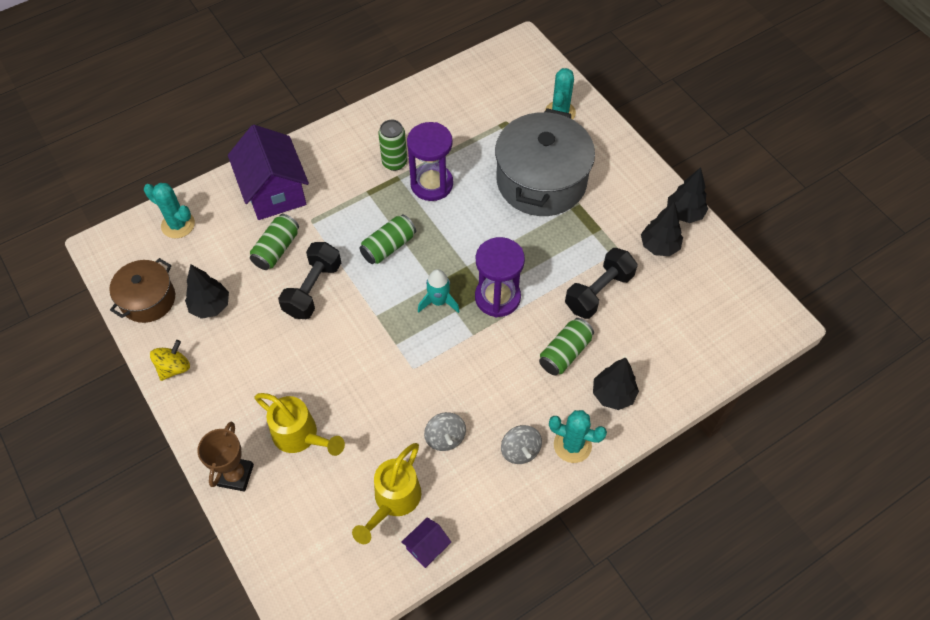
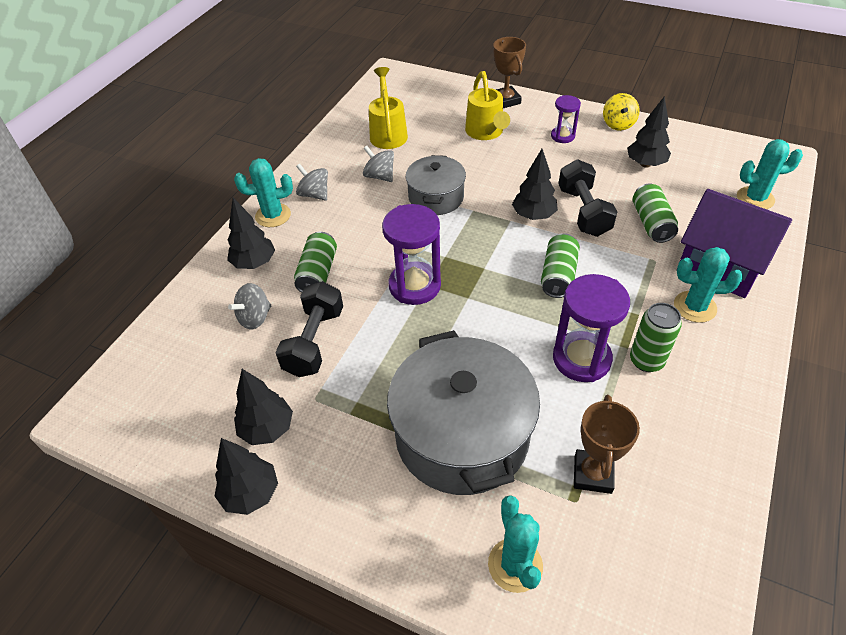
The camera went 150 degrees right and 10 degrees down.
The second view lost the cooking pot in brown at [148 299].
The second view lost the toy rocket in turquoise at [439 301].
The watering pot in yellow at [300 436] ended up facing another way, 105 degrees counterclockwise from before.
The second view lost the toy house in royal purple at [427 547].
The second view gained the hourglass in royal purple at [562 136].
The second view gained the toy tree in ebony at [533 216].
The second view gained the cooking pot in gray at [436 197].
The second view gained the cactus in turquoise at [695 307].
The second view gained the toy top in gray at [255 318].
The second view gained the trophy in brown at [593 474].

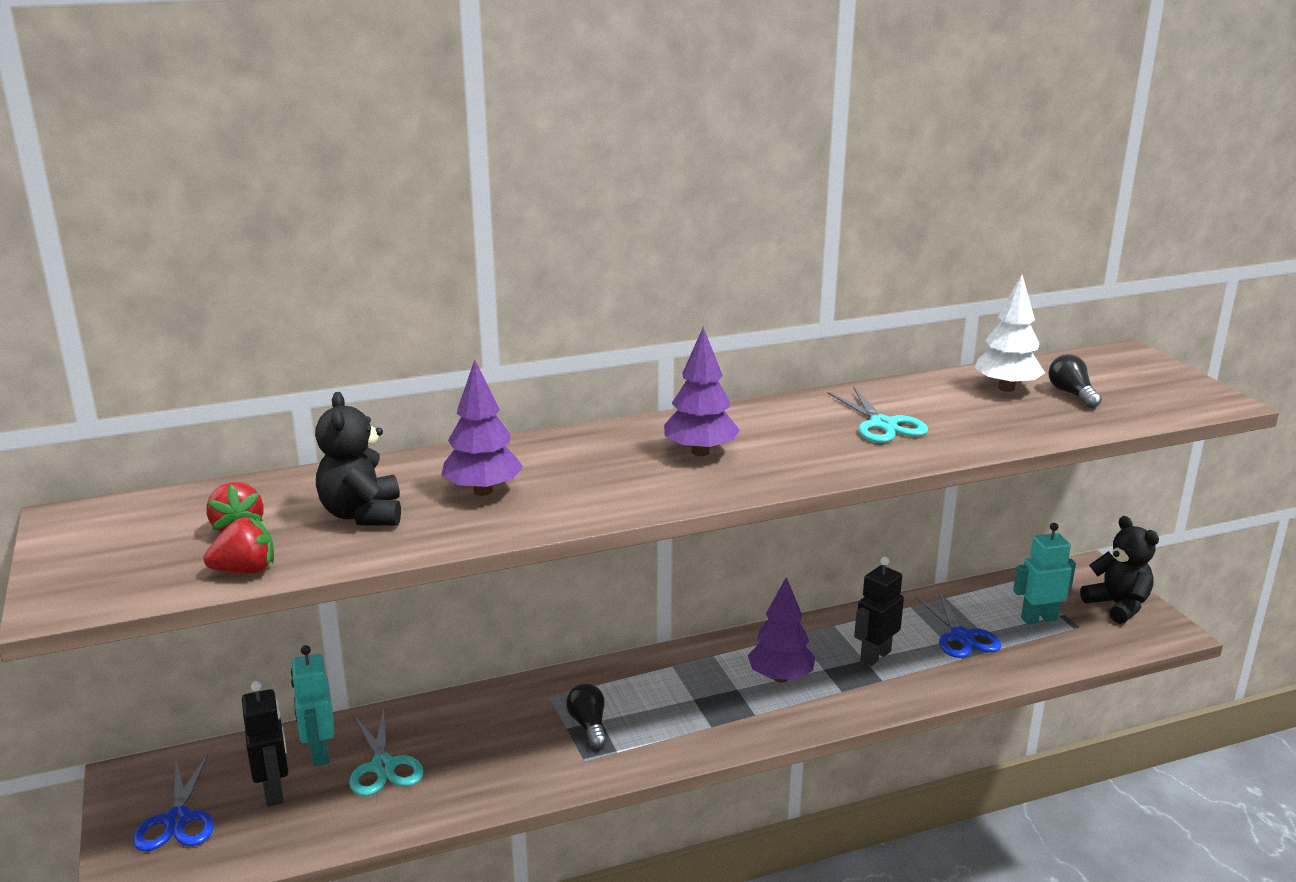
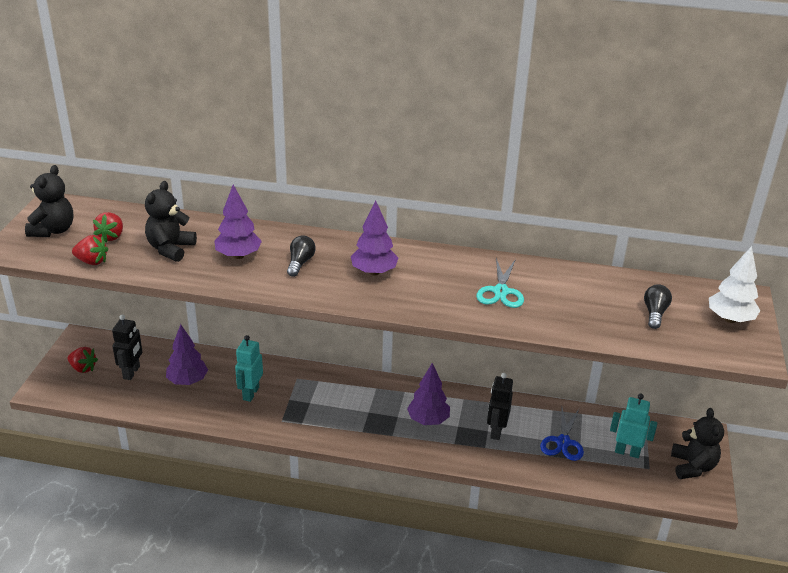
The camera went 30 degrees right and 10 degrees up.
The toy tree in pure white ended up elsewhere, having gone from [1006 388] to [730 319].
The toy robot in ebony at [875 656] ended up facing another way, 60 degrees counterclockwise from before.
The toy robot in turquoise ended up elsewhere, having gone from [319 753] to [250 393].
The bulb in ebony ended up elsewhere, having gone from [589 725] to [300 263].
Where the scissors in turquoise stood at [383 766], the toy tree in royal purple came to stand at [187 381].
Where the scissors in cobalt stood at [177 820], the berry in scarlet came to stand at [83 368].
The second view gained the teddy in ebony at [53 230].

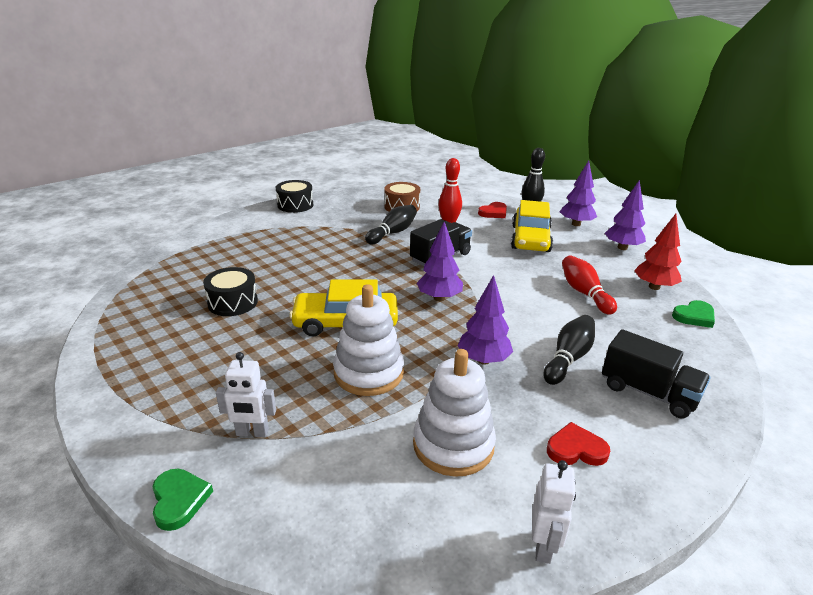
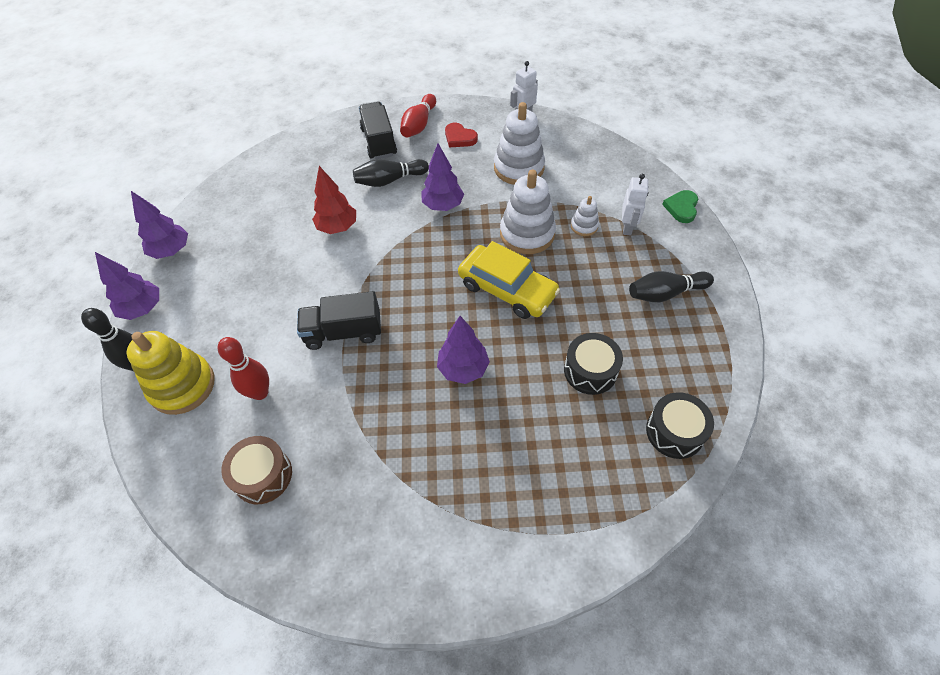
The camera went 140 degrees left and 25 degrees up.
The snare drum in ebony ended up elsewhere, having gone from [295 205] to [674 432].
The second view lost the automobile in yellow at [530 239].
Where the love heart in scarlet stood at [493 213], the ring stacker in yellow came to stand at [182 386].
The skittle in ebony ended up elsewhere, having gone from [393 233] to [665 293].
The toy tree in scarlet ended up elsewhere, having gone from [654 287] to [338 227].
The toy tree in royal purple ended up elsewhere, having gone from [439 298] to [463 369].
The skittle in scarlet ended up elsewhere, having gone from [584 293] to [419 125].
The second view lost the love heart in emerald at [694 316].
The toy robot in pure white at [252 433] ended up facing another way, 60 degrees clockwise from before.
The second view gained the ring stacker in pure white at [584 226].

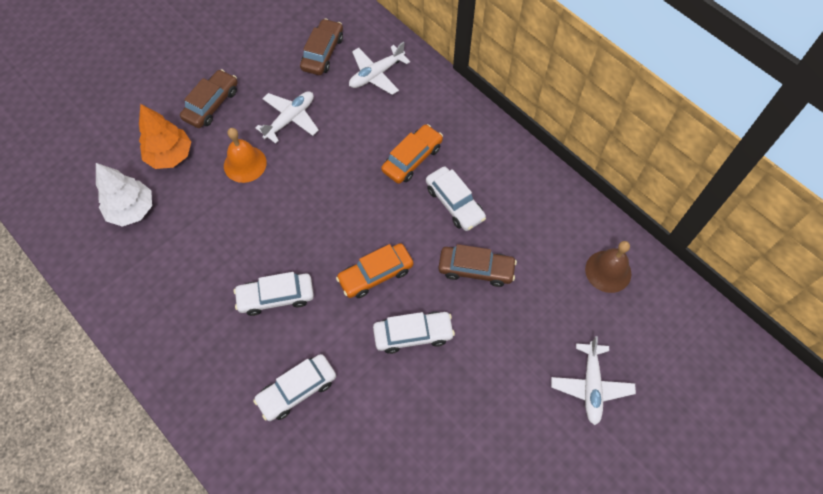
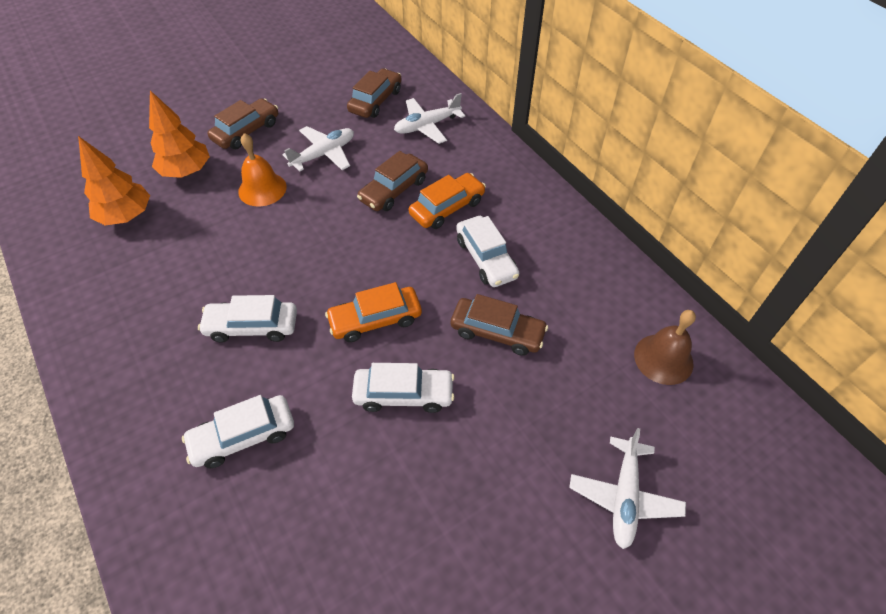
The camera went 10 degrees right and 10 degrees down.
What was the toy tree in pure white at [132 210] turned into the toy tree in orange at [126 216].
The second view gained the automobile in brown at [394 190].

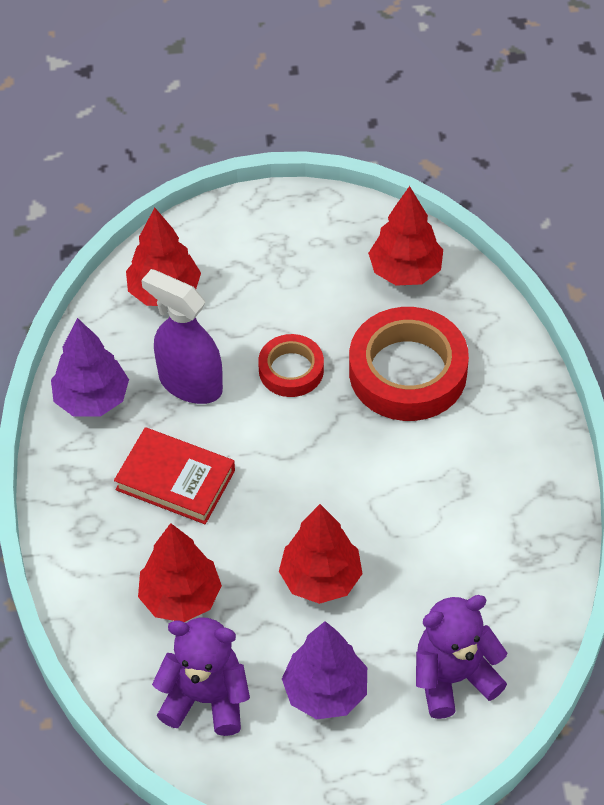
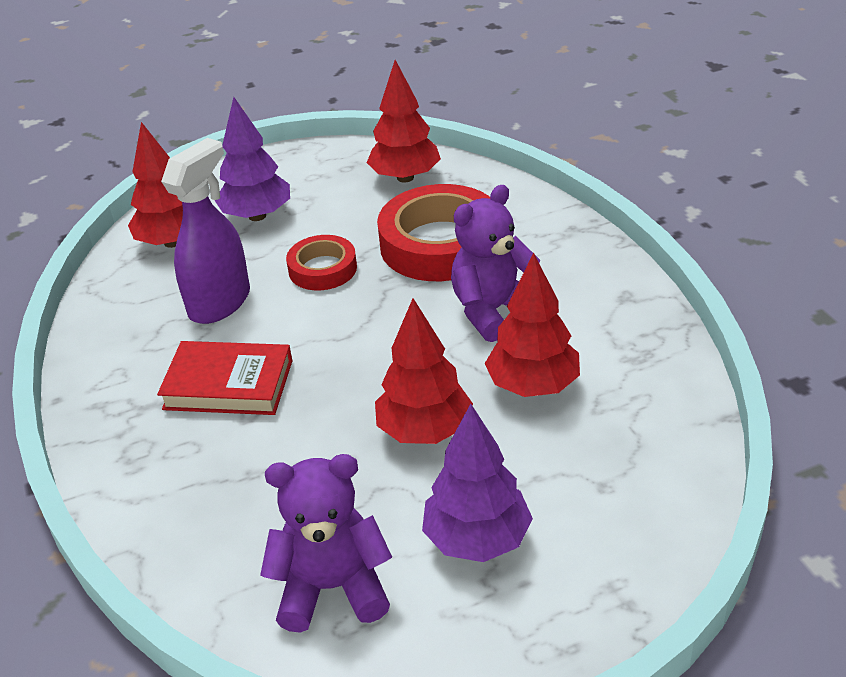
The camera went 15 degrees left and 15 degrees down.
The spray bottle in royal purple at [190 383] ended up facing another way, 105 degrees clockwise from before.
The toy tree in royal purple ended up elsewhere, having gone from [91 399] to [257 216].
The toy tree in scarlet ended up elsewhere, having gone from [180 597] to [533 386].
The teddy in royal purple ended up elsewhere, having gone from [454 678] to [493 311].

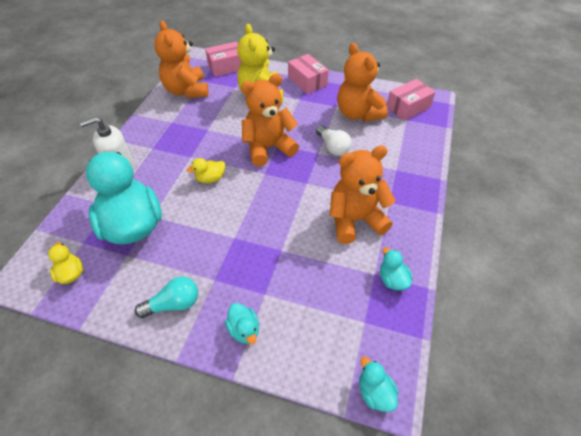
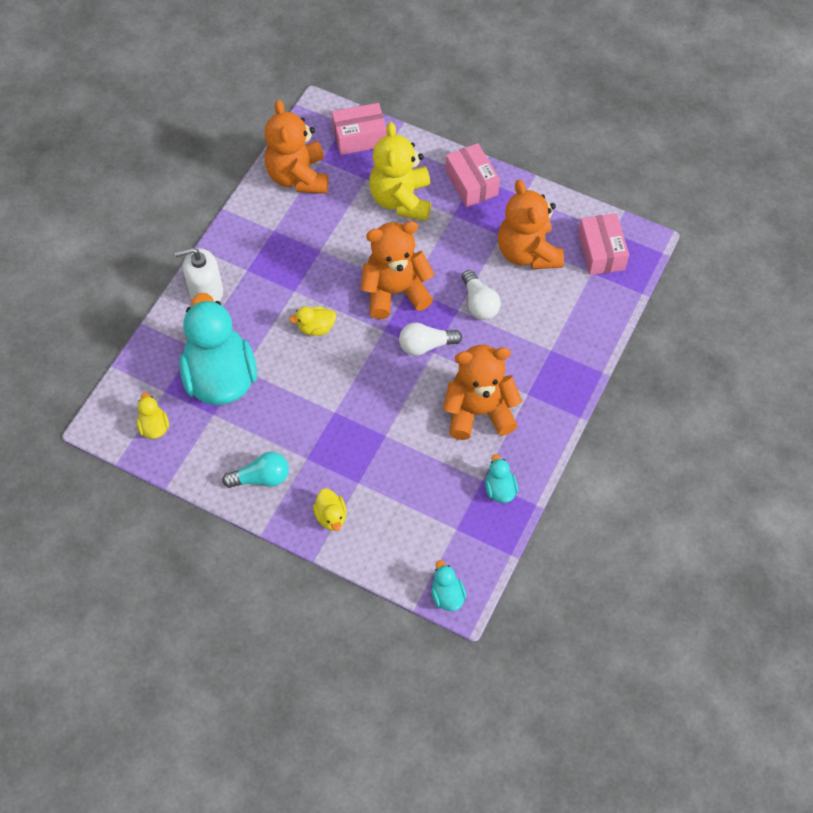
The camera went 10 degrees right and 10 degrees up.
The parcel in pink at [408 107] ended up facing another way, 75 degrees counterclockwise from before.
What was the toy duck in turquoise at [244 329] turned into the toy duck in yellow at [331 516].
The second view gained the bulb in pure white at [426 345].

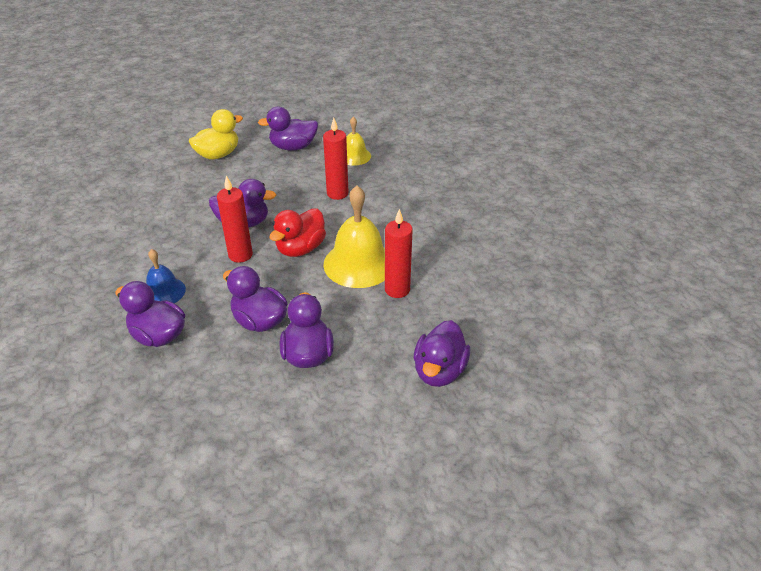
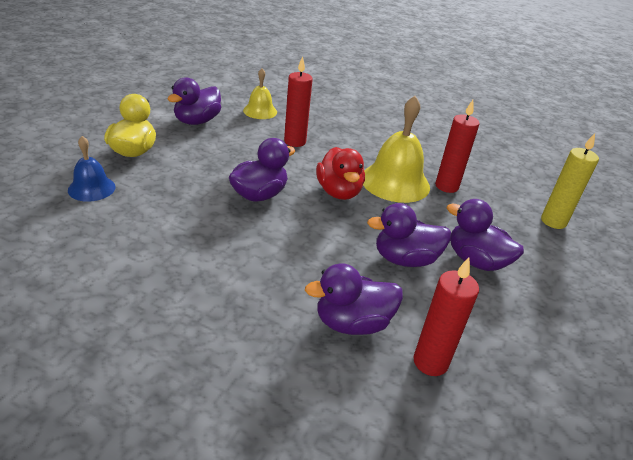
The camera went 50 degrees left and 5 degrees down.
The pillar candle in scarlet ended up elsewhere, having gone from [240 255] to [430 362].
The hand bell in cobalt ended up elsewhere, having gone from [164 292] to [91 188].
Where the toy duck in royal purple stood at [439 371], the pillar candle in yellow came to stand at [553 221].

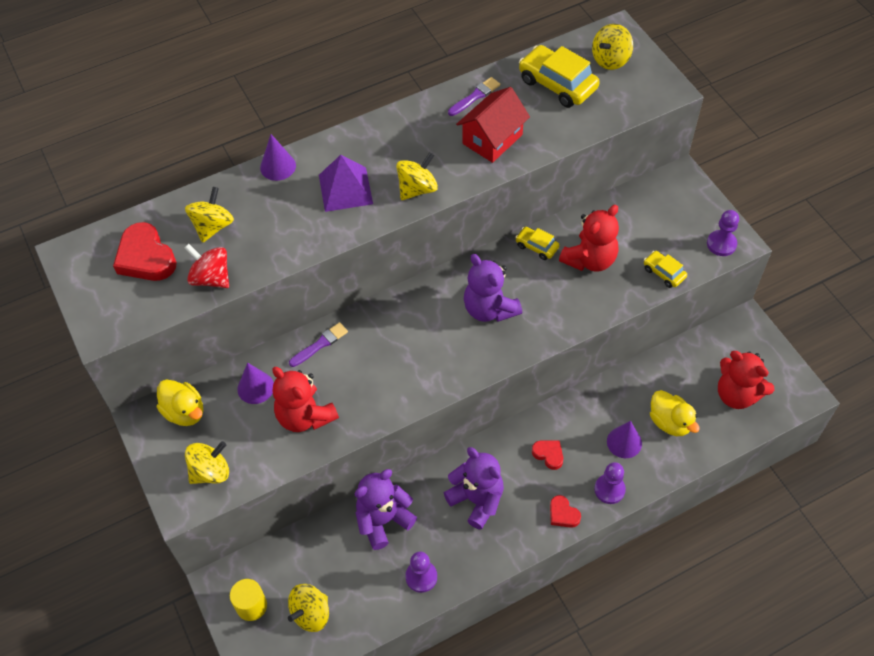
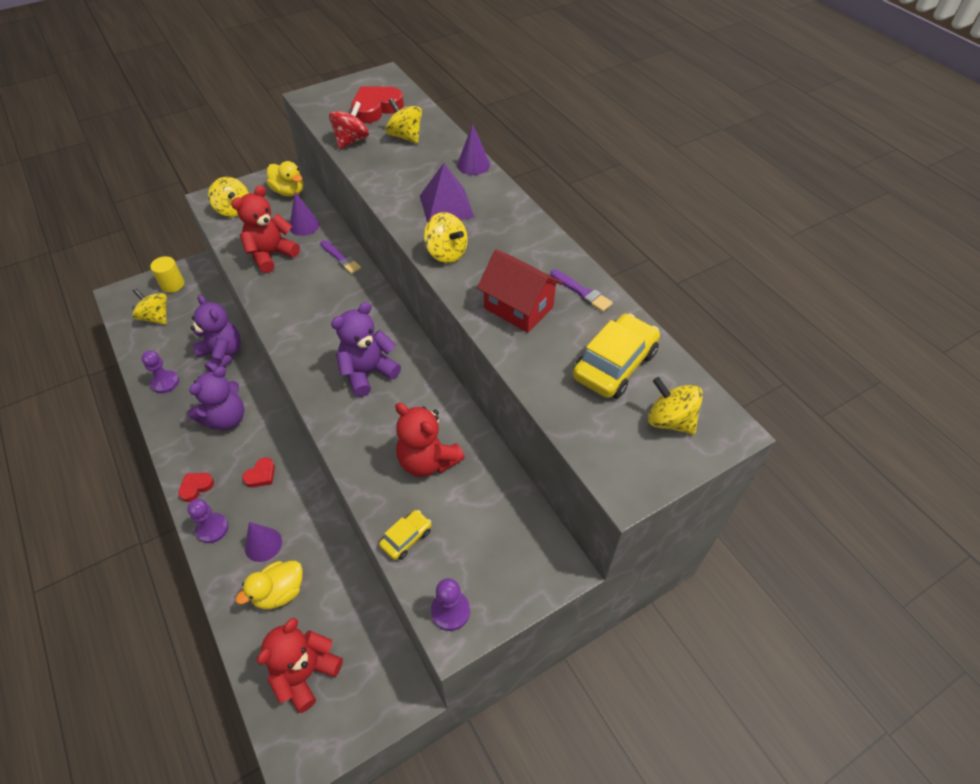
The camera went 85 degrees right and 5 degrees down.
The toy top in yellow at [213 226] ended up facing another way, 150 degrees counterclockwise from before.
The second view lost the automobile in yellow at [536 246].
The toy duck in yellow at [184 412] ended up facing another way, 90 degrees counterclockwise from before.

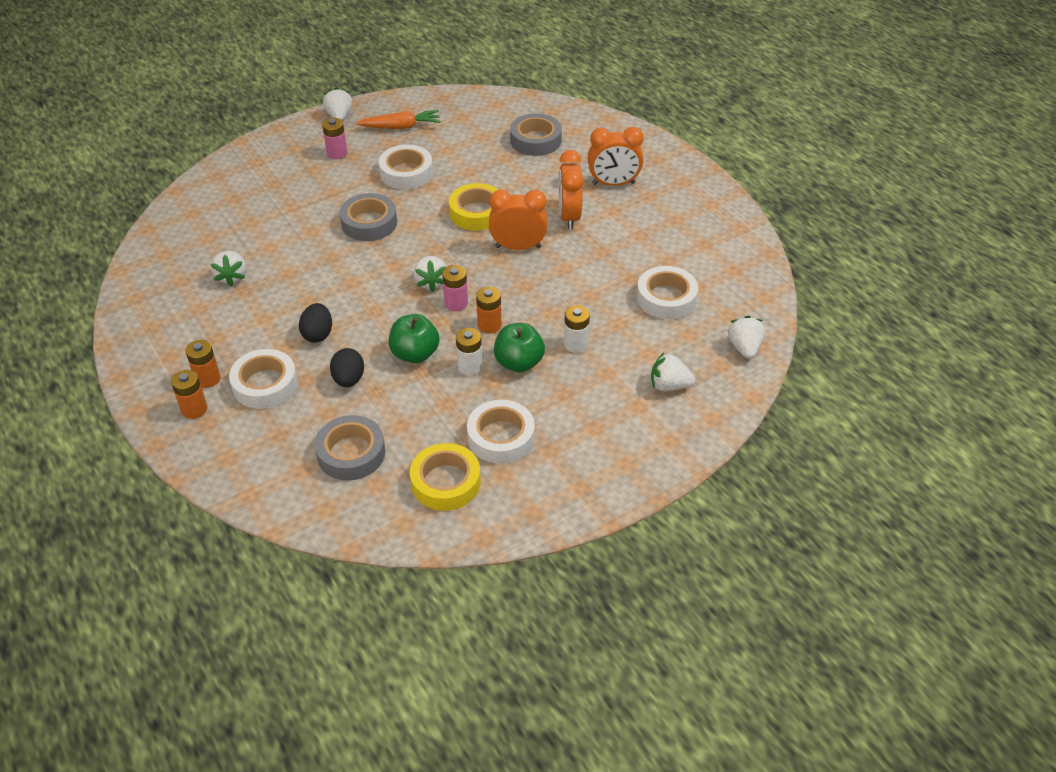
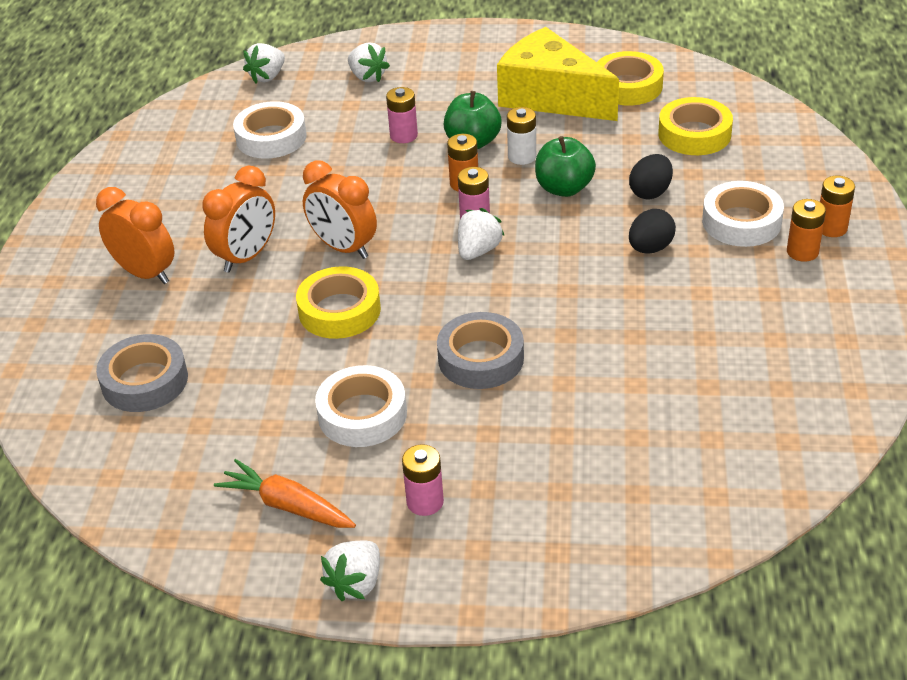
The camera went 140 degrees left and 5 degrees down.
The second view lost the berry in pure white at [232 277].
What was the power cell in pure white at [575 344] turned into the power cell in pink at [403 135].
Where the roll of tape in pure white stood at [501 437], the cheese wedge in yellow came to stand at [550 97].
What was the roll of tape in gray at [351 453] turned into the roll of tape in yellow at [694 134].

